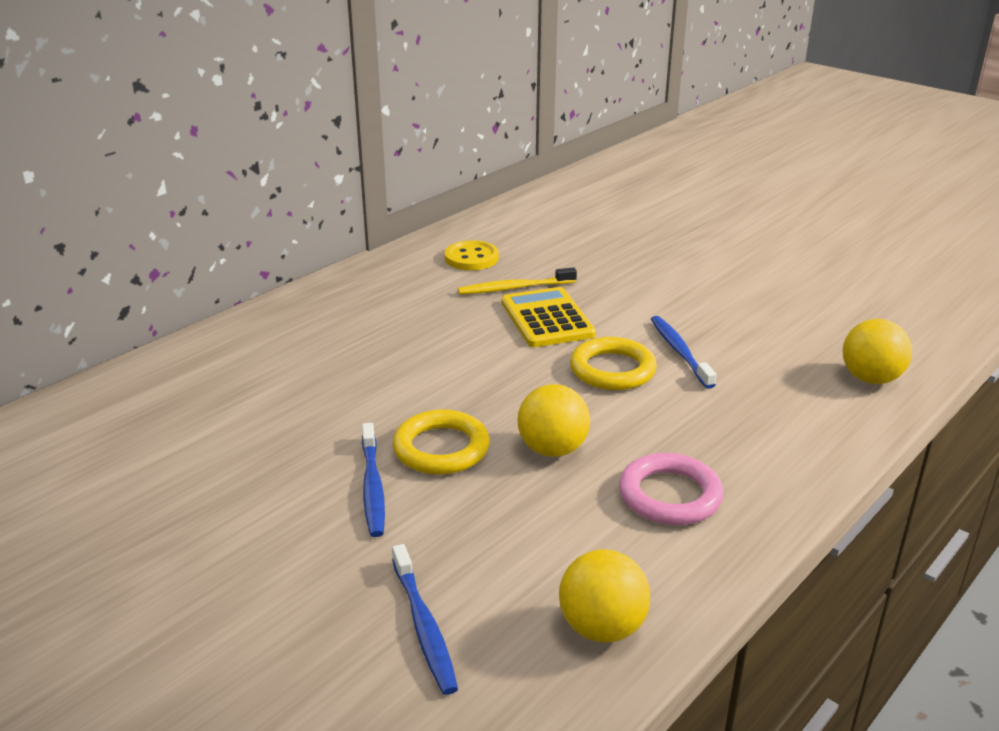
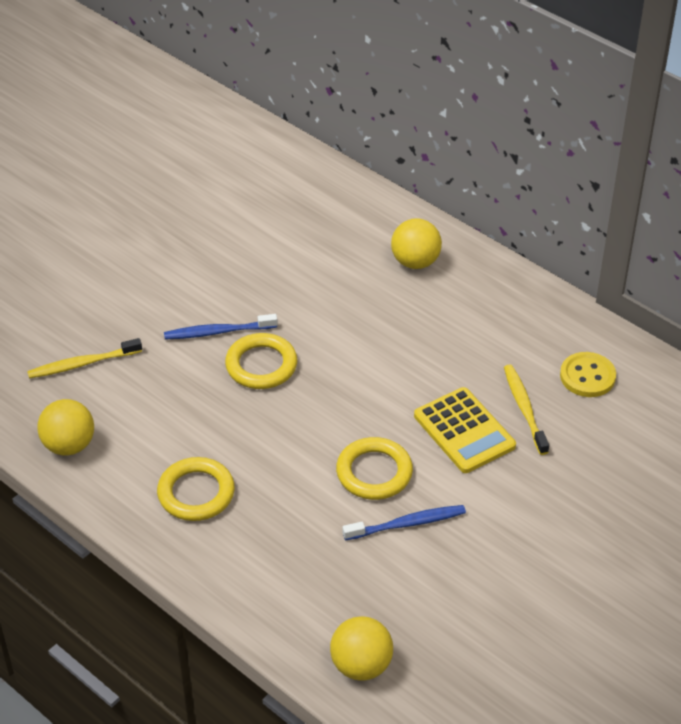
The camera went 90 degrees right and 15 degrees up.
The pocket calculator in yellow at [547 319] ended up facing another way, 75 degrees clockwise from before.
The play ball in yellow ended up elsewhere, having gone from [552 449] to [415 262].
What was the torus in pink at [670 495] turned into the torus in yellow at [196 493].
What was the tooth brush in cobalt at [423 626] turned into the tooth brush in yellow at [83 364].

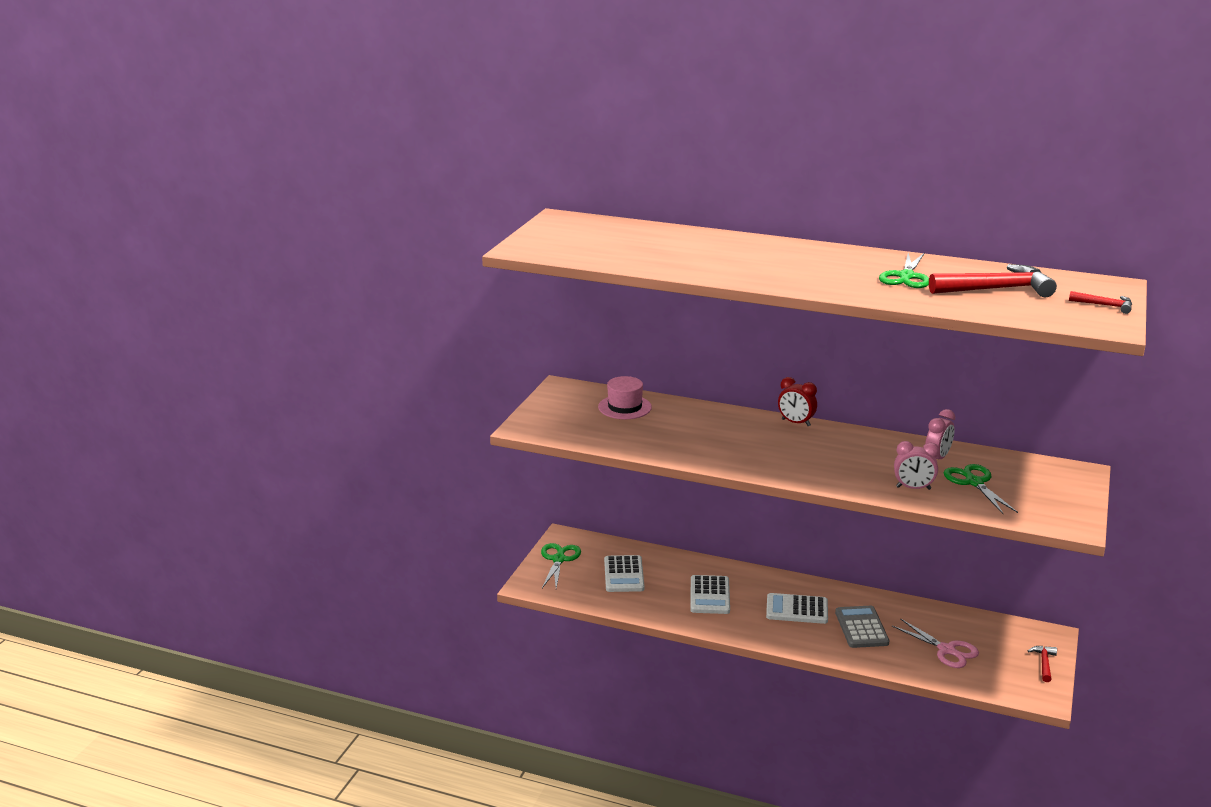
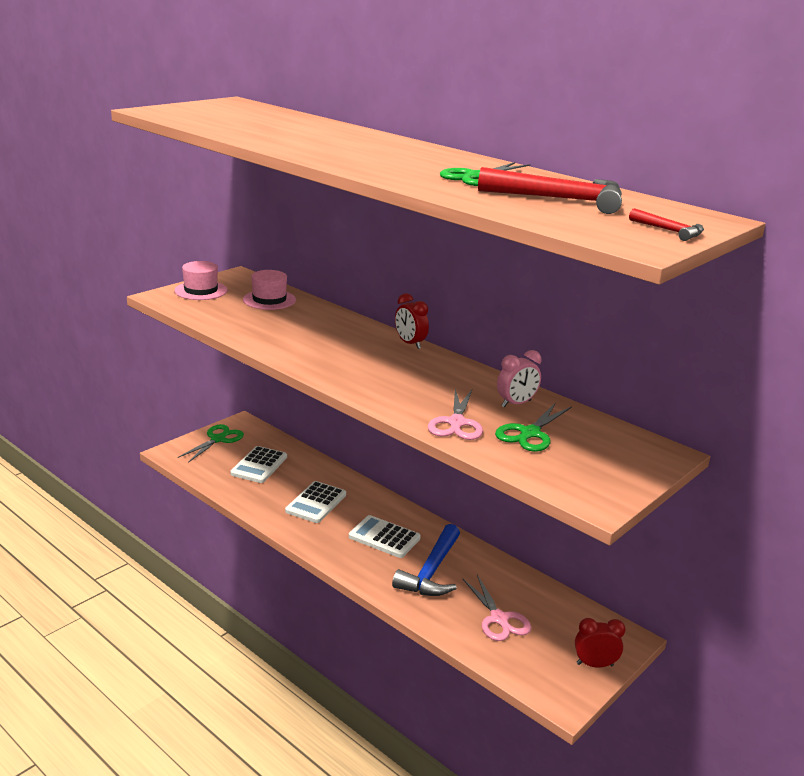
The camera went 20 degrees right and 0 degrees up.
Where the bedside clock in pink stood at [913 488], the scissors in pink came to stand at [456 423].
The scissors in emerald at [974 482] ended up facing another way, 150 degrees counterclockwise from before.
Where the pocket calculator in gray stood at [861 628], the hammer in cobalt came to stand at [431 572].
Where the hammer in scarlet stood at [1044 663], the bedside clock in scarlet came to stand at [595 664].
The second view gained the tall hat in pink at [201 290].

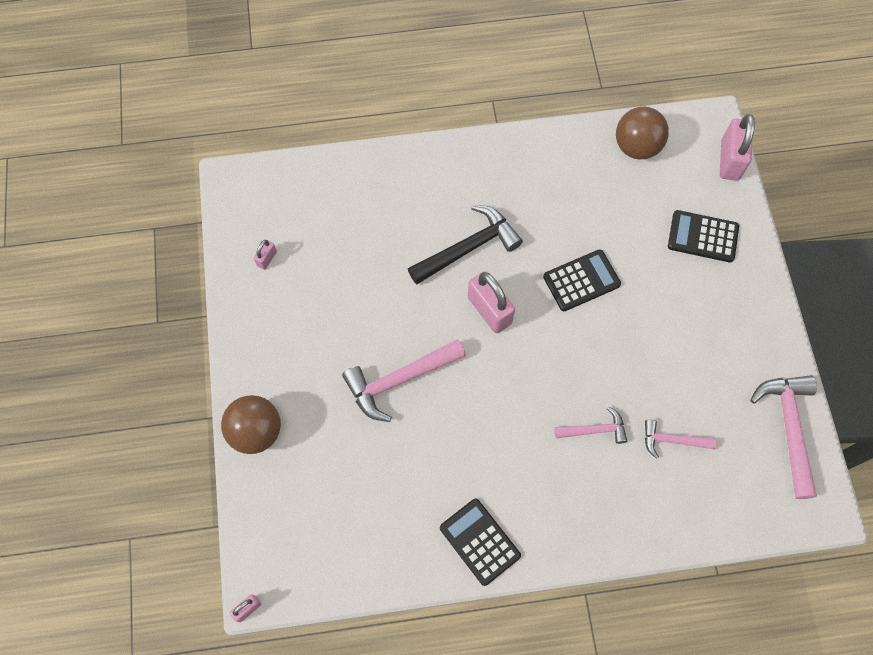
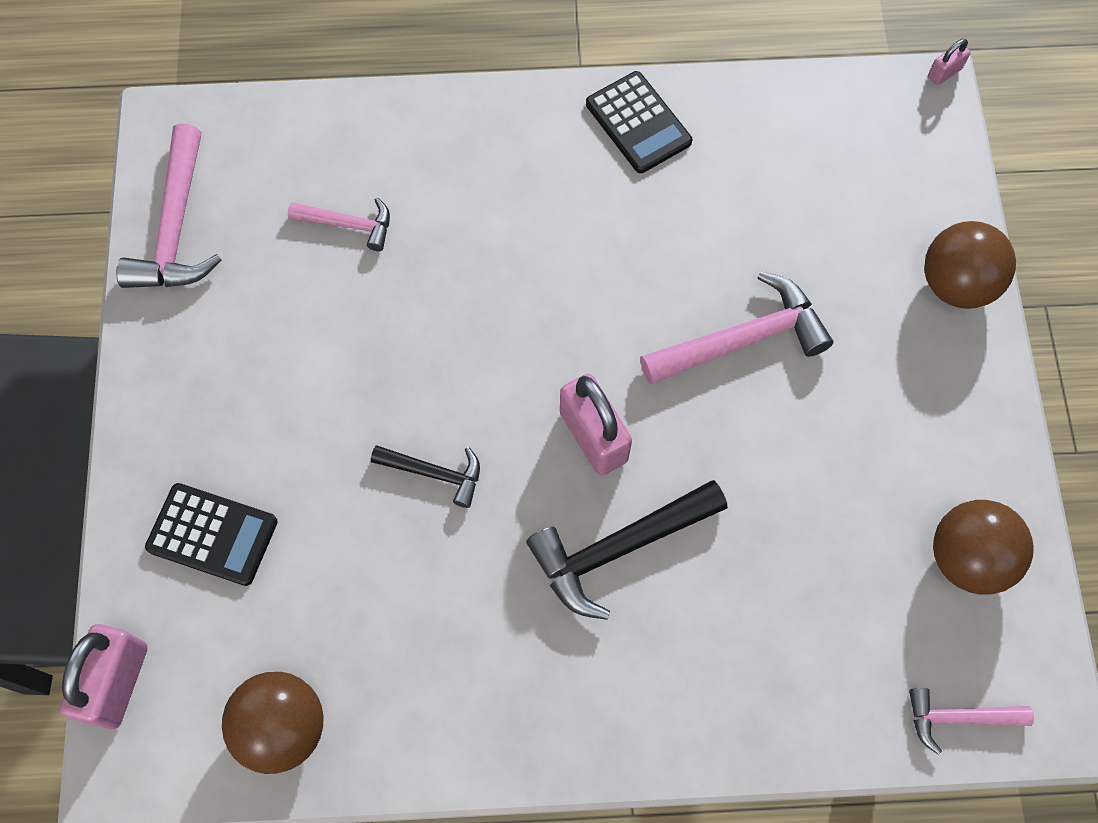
The camera went 175 degrees left and 0 degrees up.
Where the padlock in pink stood at [267 259], the play ball in brown came to stand at [967 558].
Where the pocket calculator in ebony stood at [581 281], the hammer in ebony came to stand at [435 473].
The hammer in pink ended up elsewhere, having gone from [595 430] to [958 717].

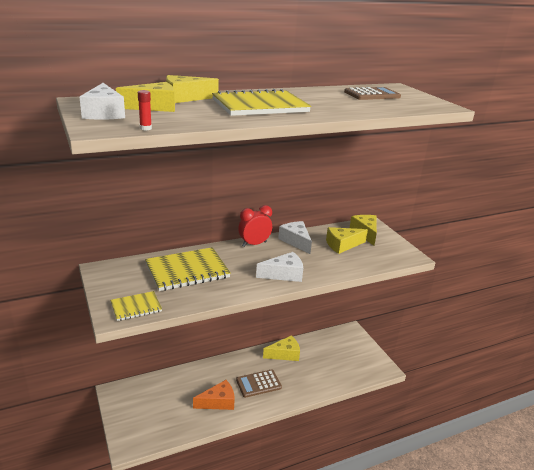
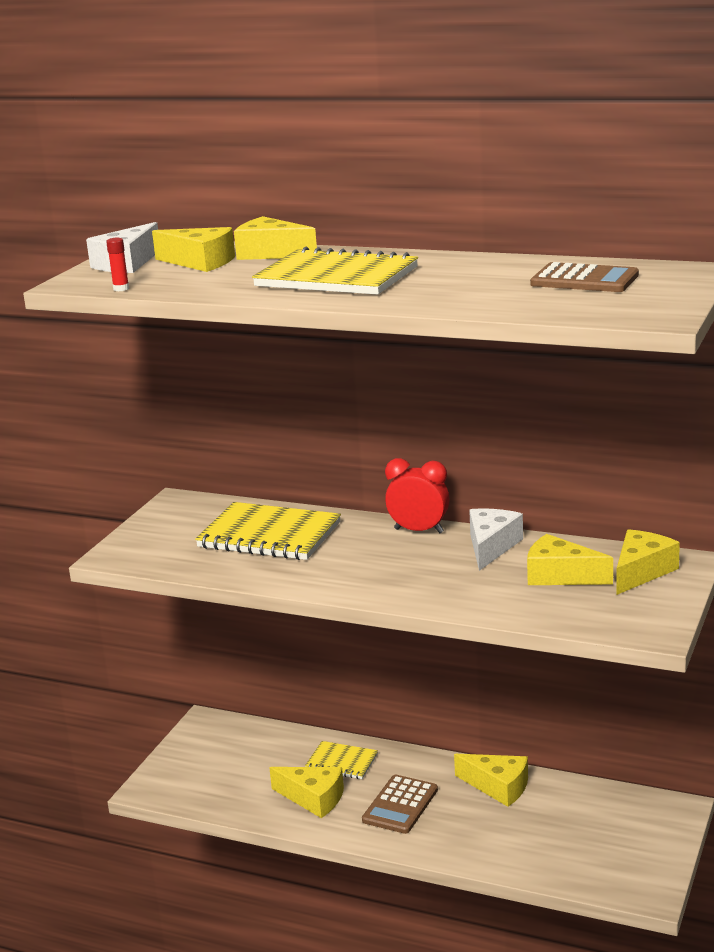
The camera went 50 degrees right and 5 degrees down.
The second view lost the cheese wedge in pure white at [284 274].
The notepad in yellow ended up elsewhere, having gone from [136 307] to [341 762].
The pocket calculator in brown at [258 383] ended up facing another way, 90 degrees counterclockwise from before.
What was the cheese wedge in orange at [218 402] turned into the cheese wedge in yellow at [313 798].

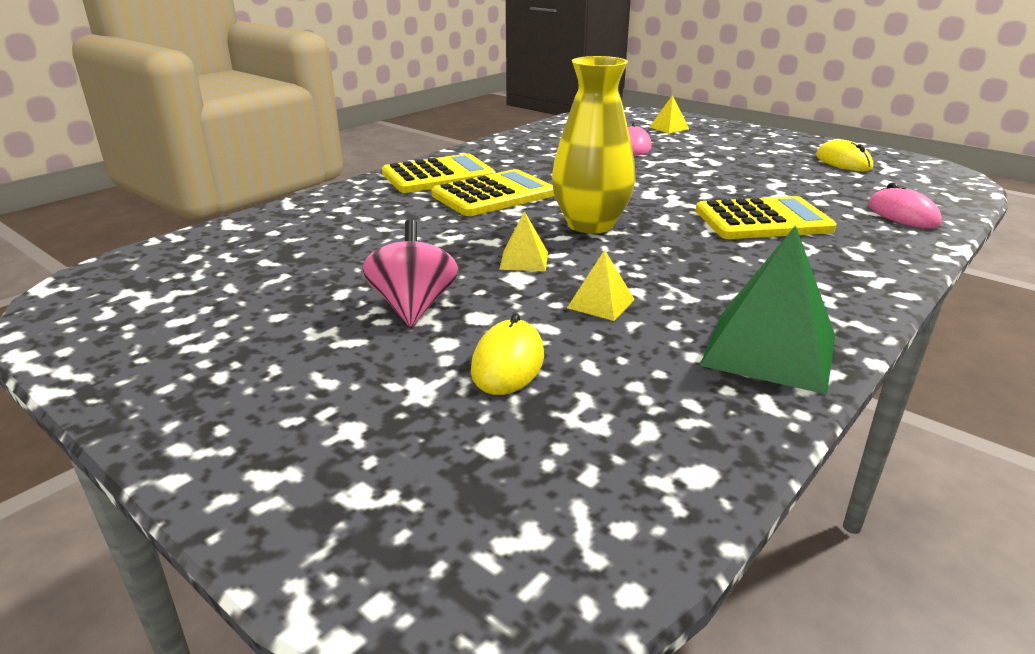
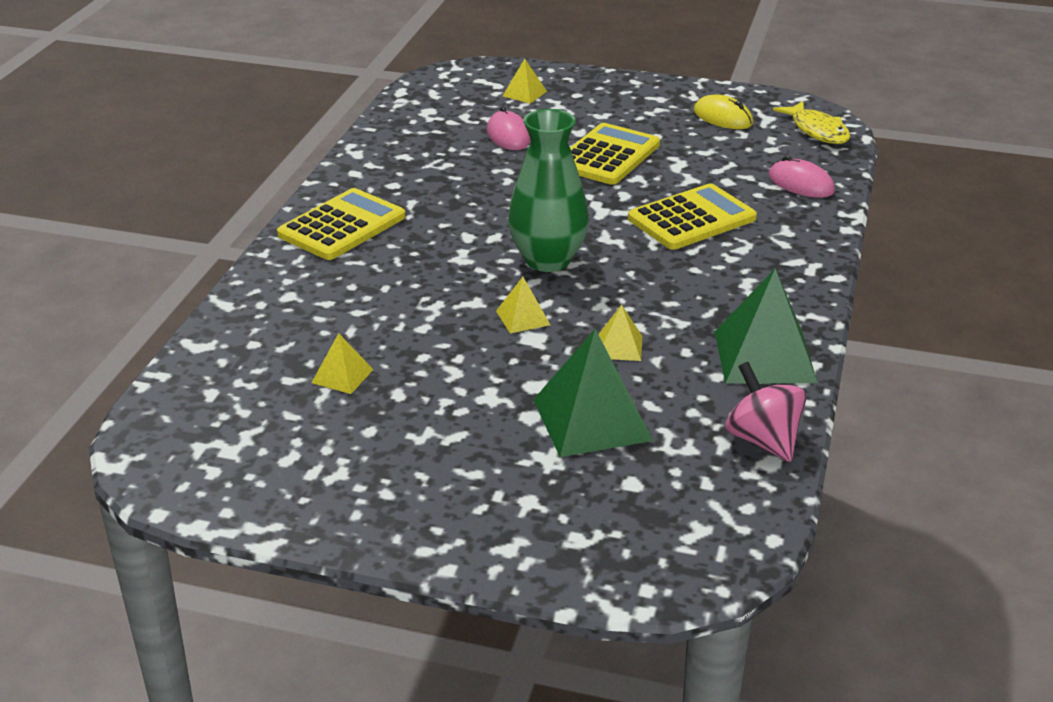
The camera went 25 degrees left and 5 degrees up.
What was the tall vase in yellow at [590 224] turned into the tall vase in emerald at [548 260].
The pocket calculator in yellow ended up elsewhere, having gone from [493 195] to [607 156].
The toy top in pink ended up elsewhere, having gone from [413 306] to [763 440].
Where the mouse in yellow stood at [508 363], the solid pyramid in emerald came to stand at [592 419].
The second view gained the fish figure in yellow at [817 131].
The second view gained the solid pyramid in yellow at [342 376].

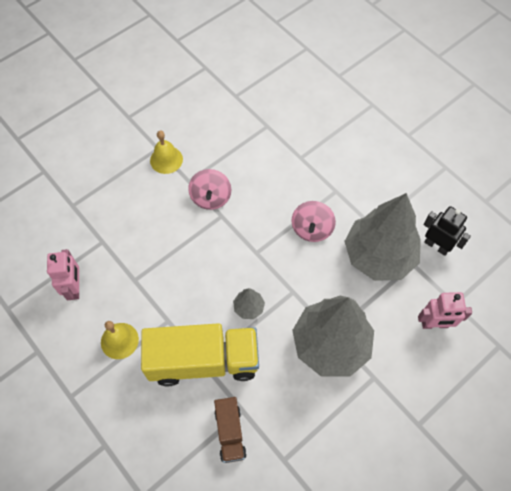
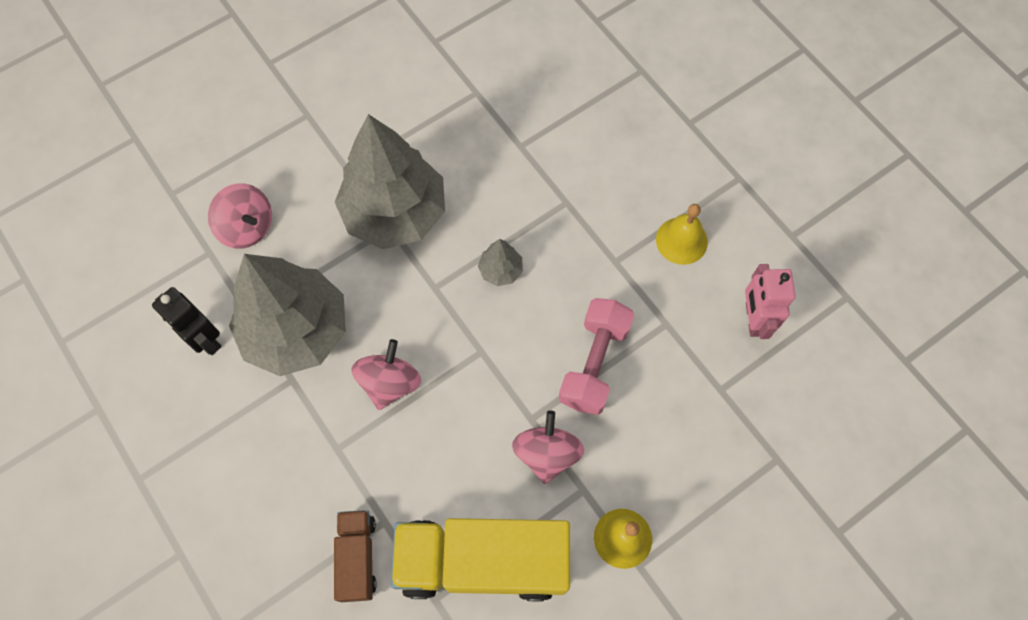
The camera went 175 degrees left and 5 degrees up.
Where the toy robot in pink stood at [434 324], the toy top in pink came to stand at [247 227].
The lorry in yellow ended up elsewhere, having gone from [203 361] to [482 561].
The lorry in brown ended up elsewhere, having gone from [230 432] to [357 557].
The second view gained the hand weight in pink at [594 363].

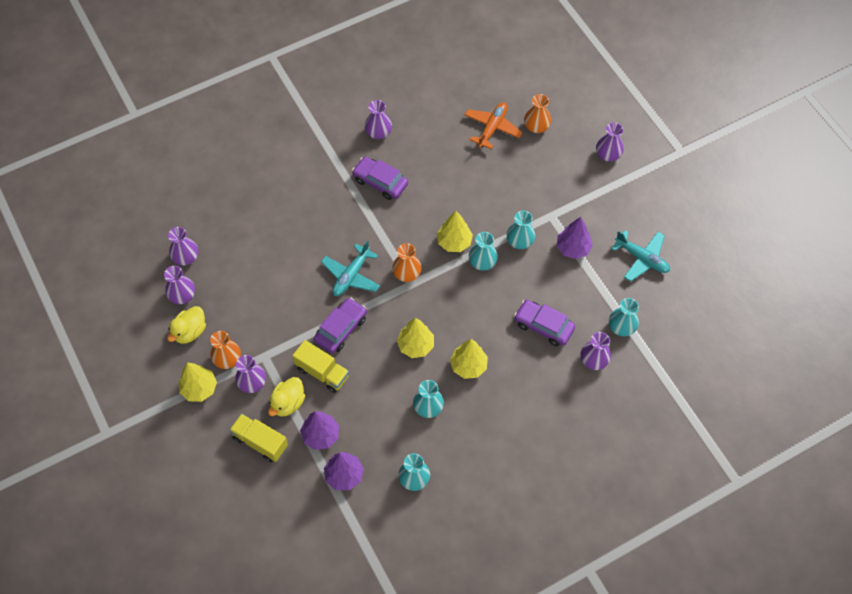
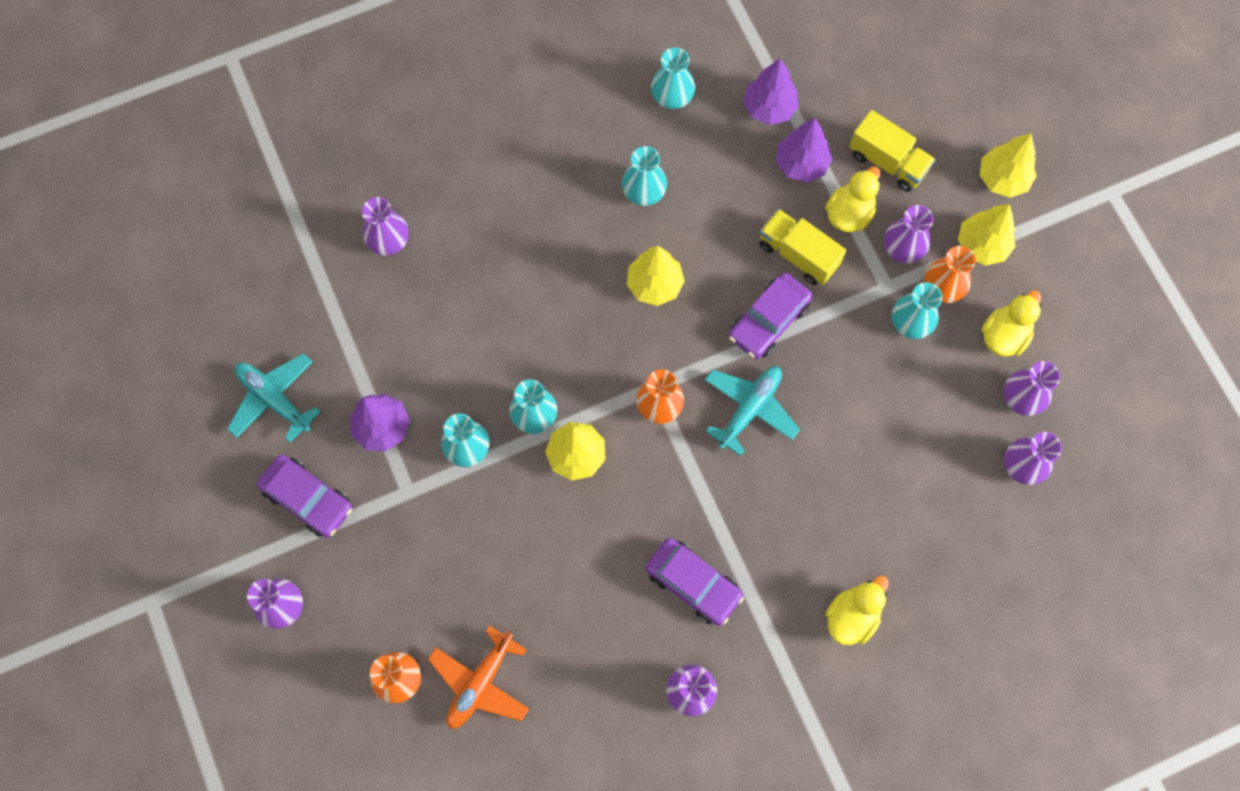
The camera went 175 degrees left and 10 degrees up.
The tall vase in turquoise ended up elsewhere, having gone from [621 327] to [911 322].
The automobile in royal purple ended up elsewhere, having gone from [543 326] to [308 499].
The toy tree in yellow ended up elsewhere, having gone from [468 366] to [1002 179].
The second view gained the toy duck in yellow at [852 616].

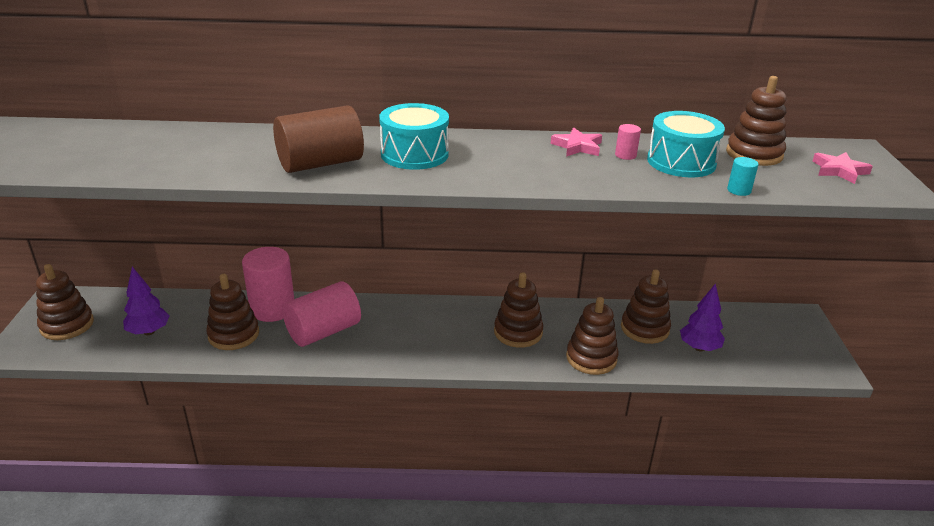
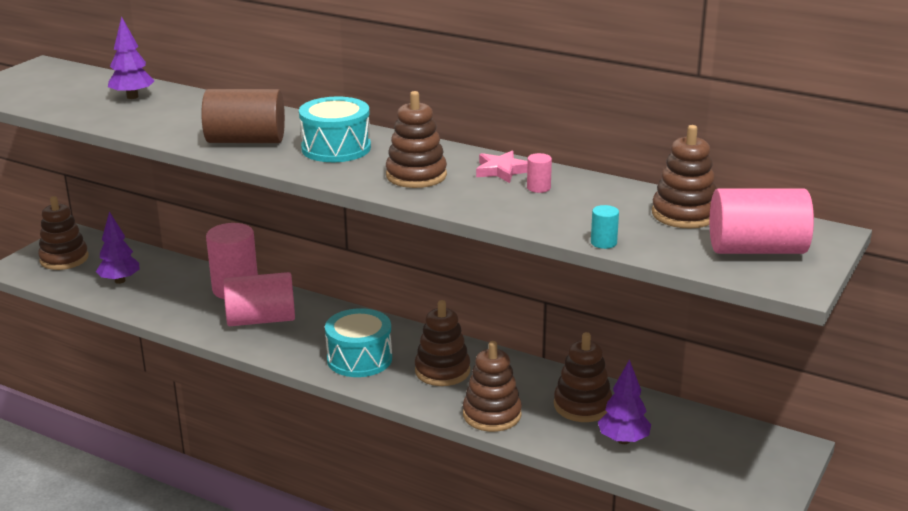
The camera went 30 degrees right and 5 degrees down.
The snare drum in turquoise ended up elsewhere, having gone from [681 162] to [359 359].
Where the five-pointed star in pink stood at [839 170], the solid cylinder in pink came to stand at [756 249].
The ring stacker in brown ended up elsewhere, having gone from [233 335] to [416 175].
The second view gained the toy tree in royal purple at [132 97].

